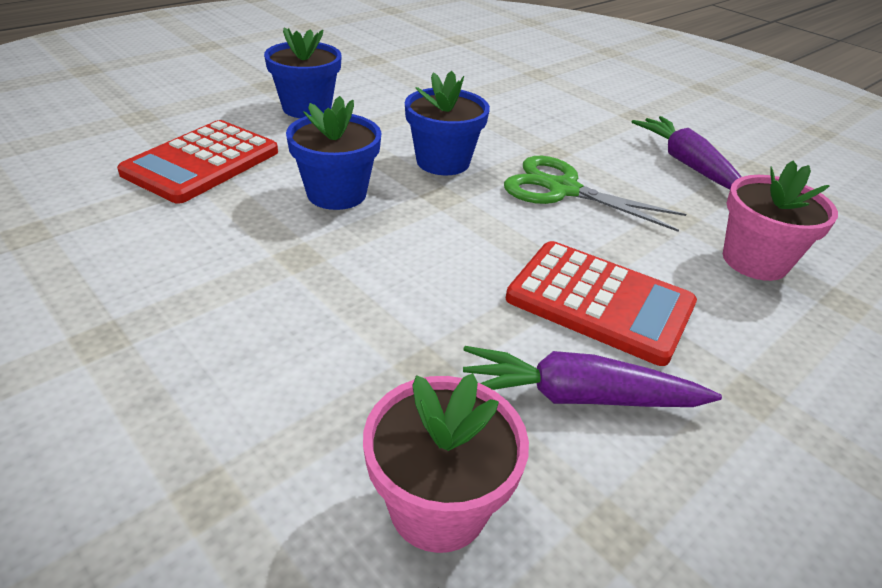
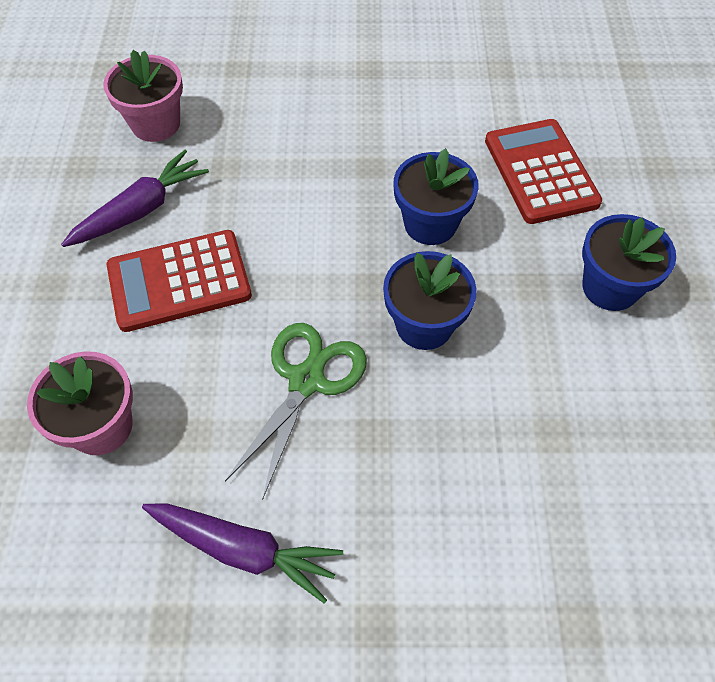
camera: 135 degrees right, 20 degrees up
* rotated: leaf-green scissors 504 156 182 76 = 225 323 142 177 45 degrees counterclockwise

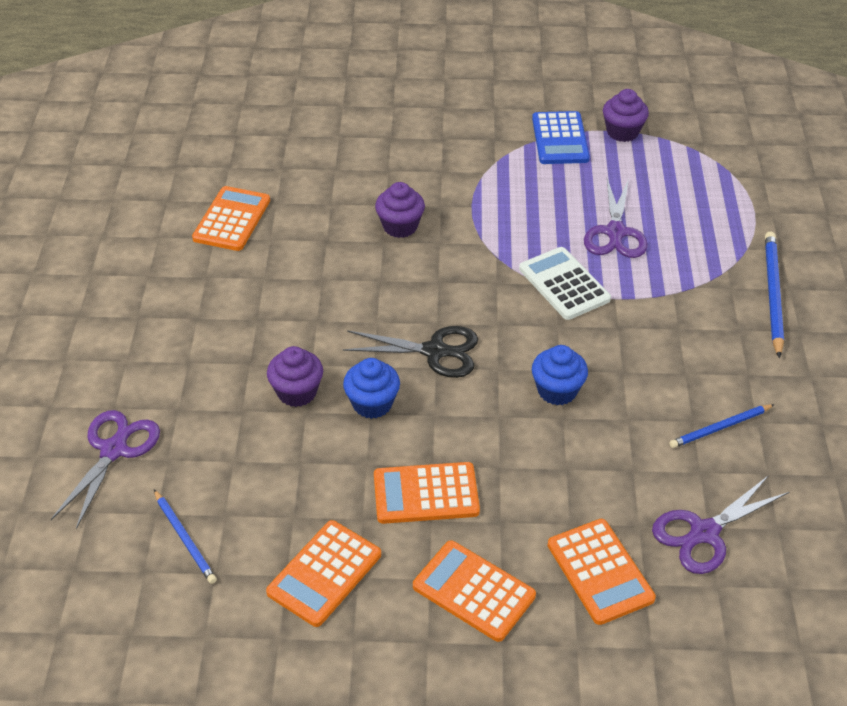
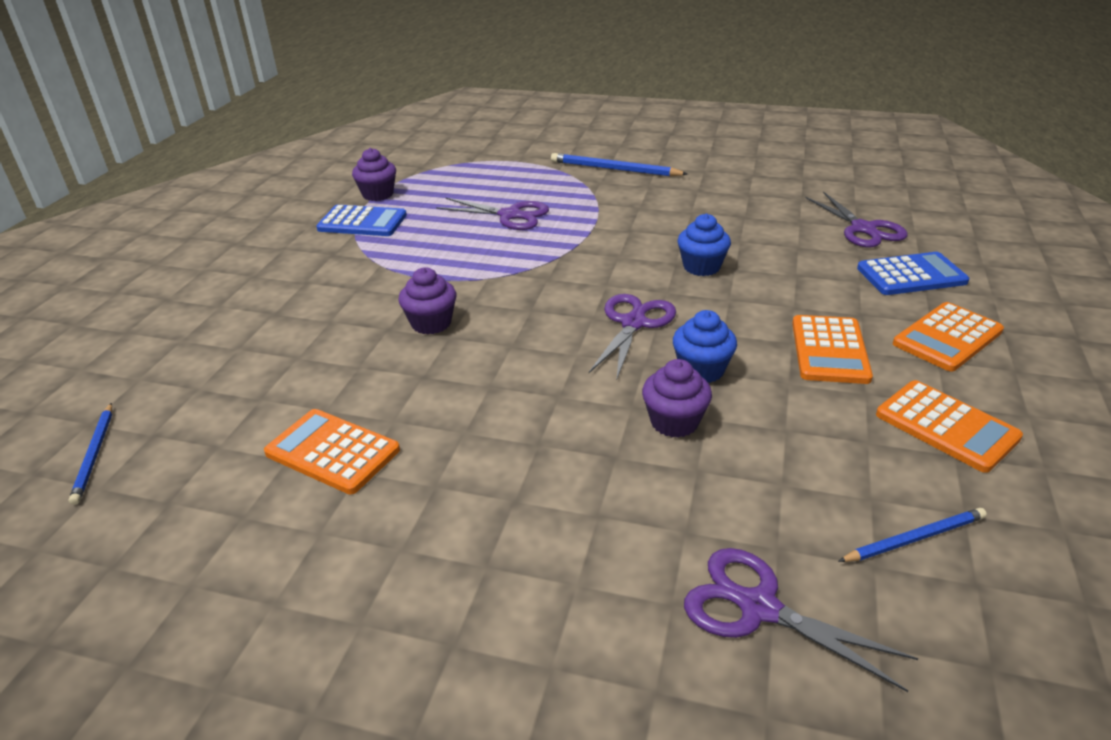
camera: 75 degrees left, 10 degrees down
* gone: snow-white pocket calculator 519 247 92 73
* shifted: royal blue lead pencil 669 404 106 44 to 68 403 44 102
* repainted: jet-black scissors 343 326 135 52 to purple scissors 589 294 87 87
* repainted: bright orange pocket calculator 548 519 108 106 to royal blue pocket calculator 857 252 112 43

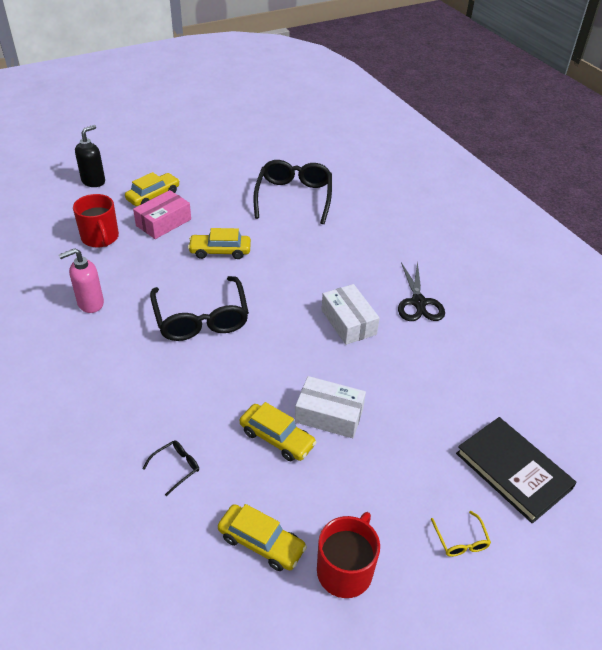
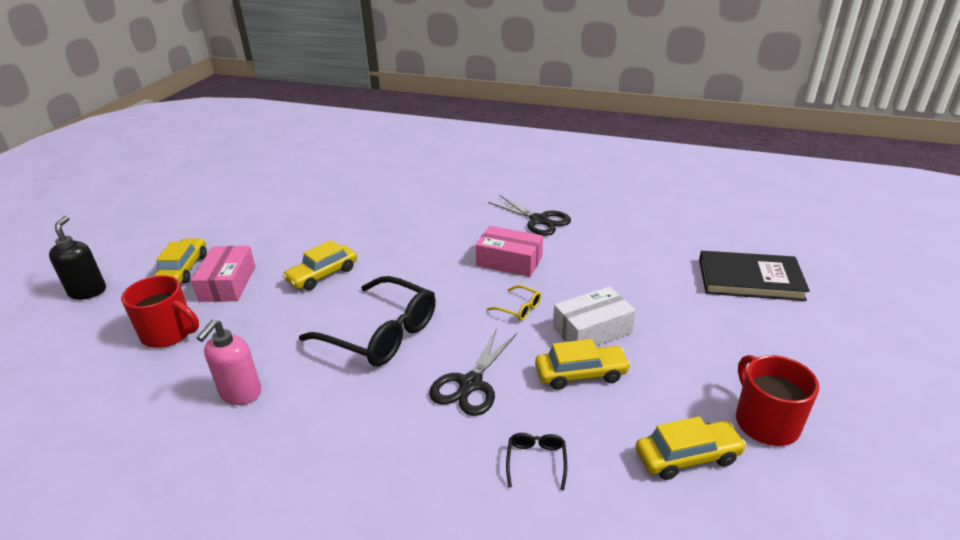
camera: 40 degrees left, 10 degrees down
* gone: jet-black glasses 253 160 79 64
* new: jet-black scissors 429 328 88 88
* shifted: bright yellow glasses 431 511 60 46 to 487 285 54 36
* repainted: snow-white package 321 284 59 61 to rosy package 476 226 67 51

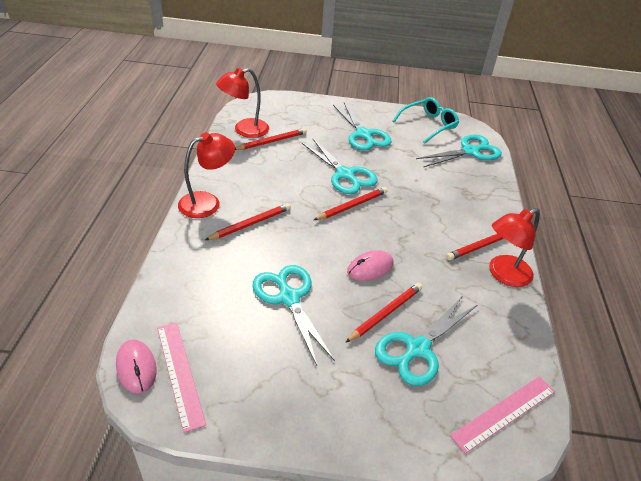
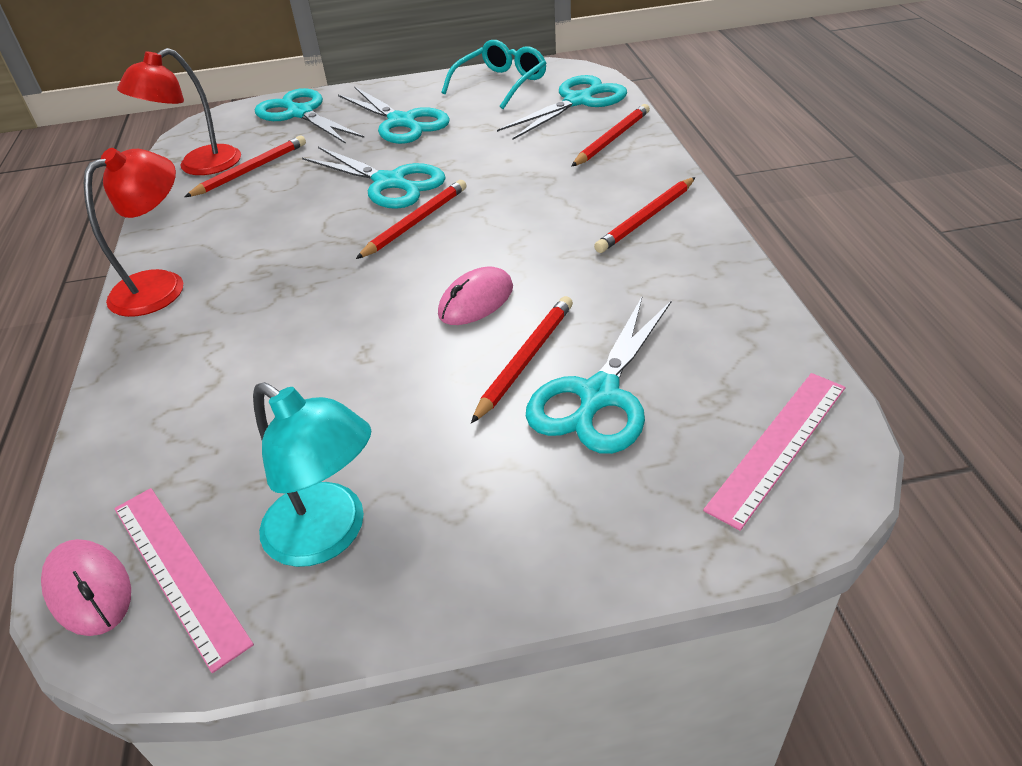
camera: 10 degrees left, 0 degrees up
* gone: crimson lamp 489 208 51 79
* new: teal lamp 253 382 118 185
* shifted: crimson lead pencil 205 203 86 37 to 571 104 79 63
* shifted: teal scissors 252 265 83 101 to 255 88 109 56

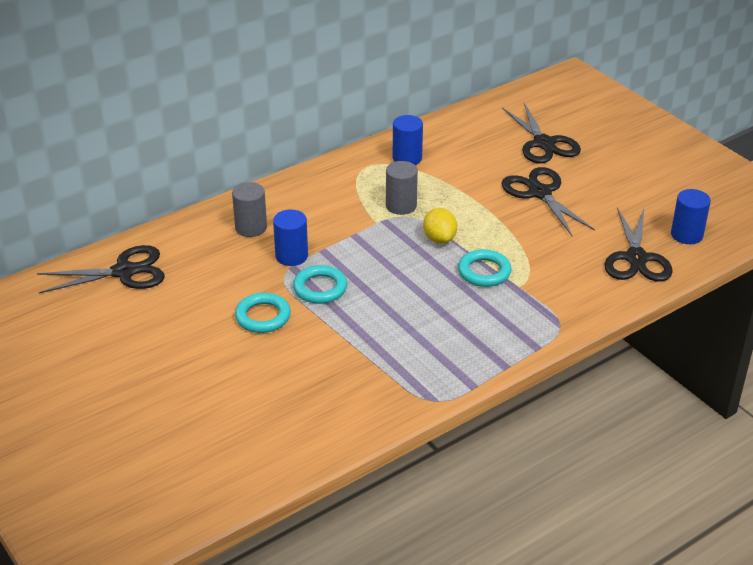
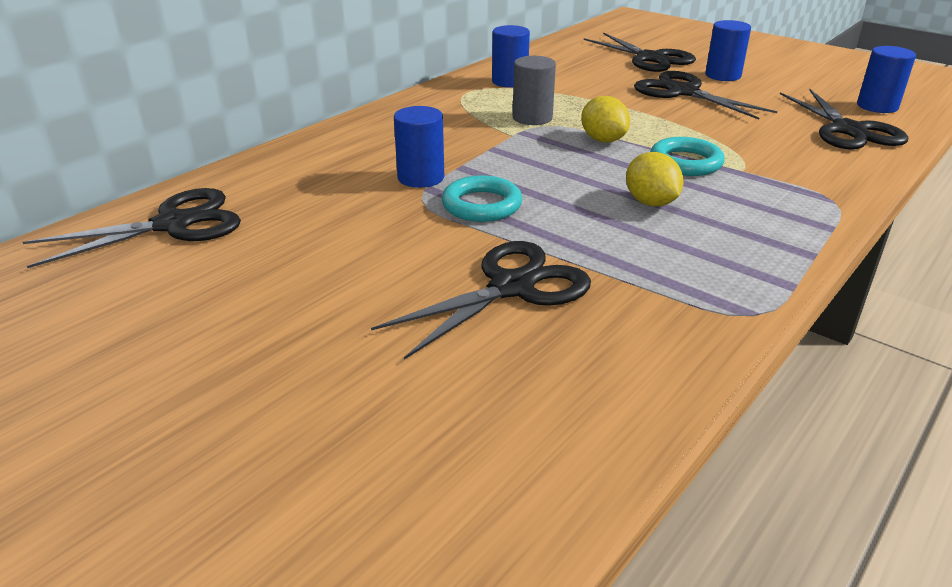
camera: 15 degrees left, 5 degrees down
* gone: gray cylinder 232 182 35 55
* gone: teal ring 235 293 56 40
* new: jet-black scissors 371 241 220 119
* new: bright yellow lemon 626 152 57 54
* new: royal blue cylinder 705 20 46 61

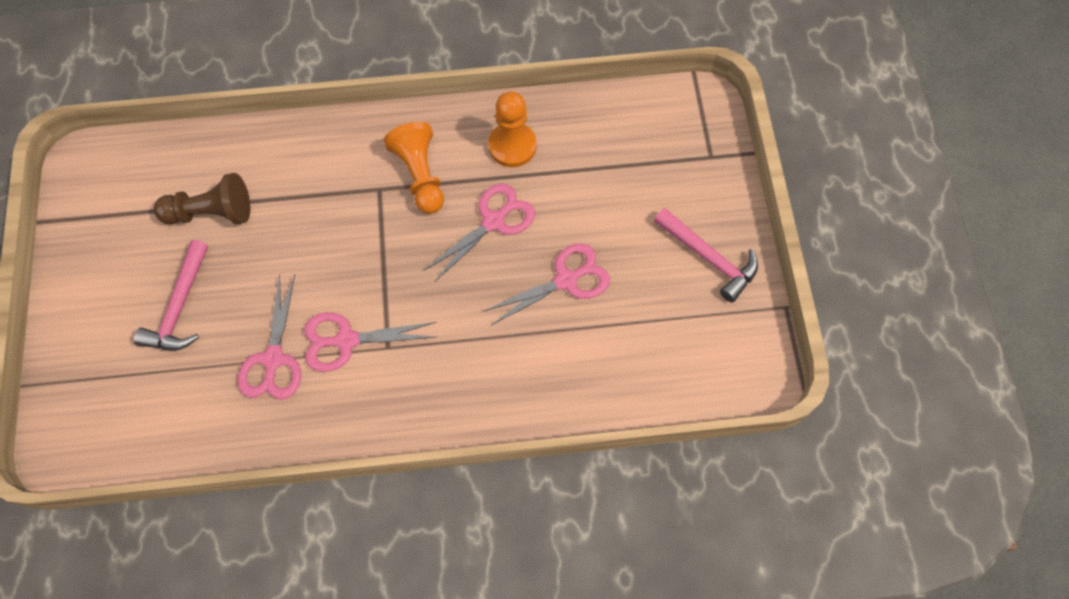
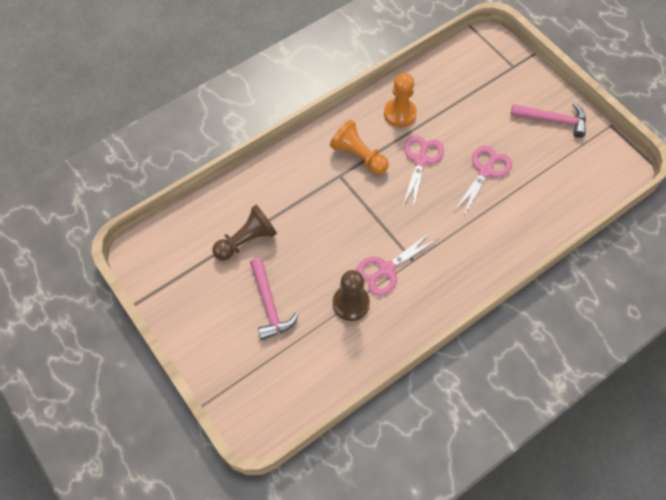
camera: 30 degrees left, 5 degrees down
* swapped: rosy scissors 237 274 64 126 to dark brown game pawn 333 270 37 51

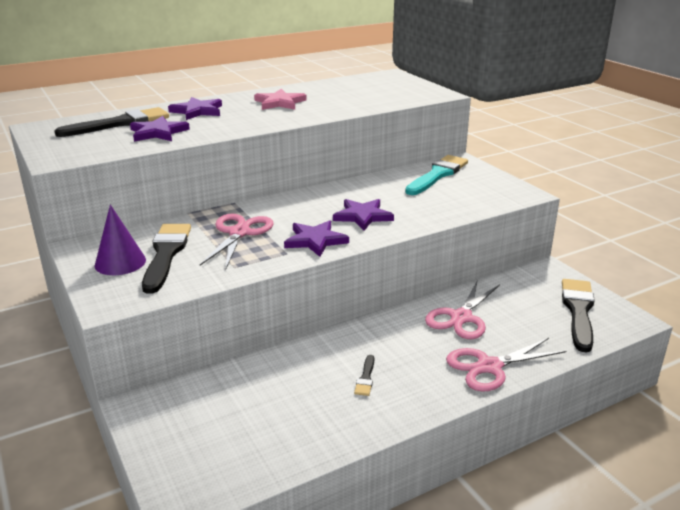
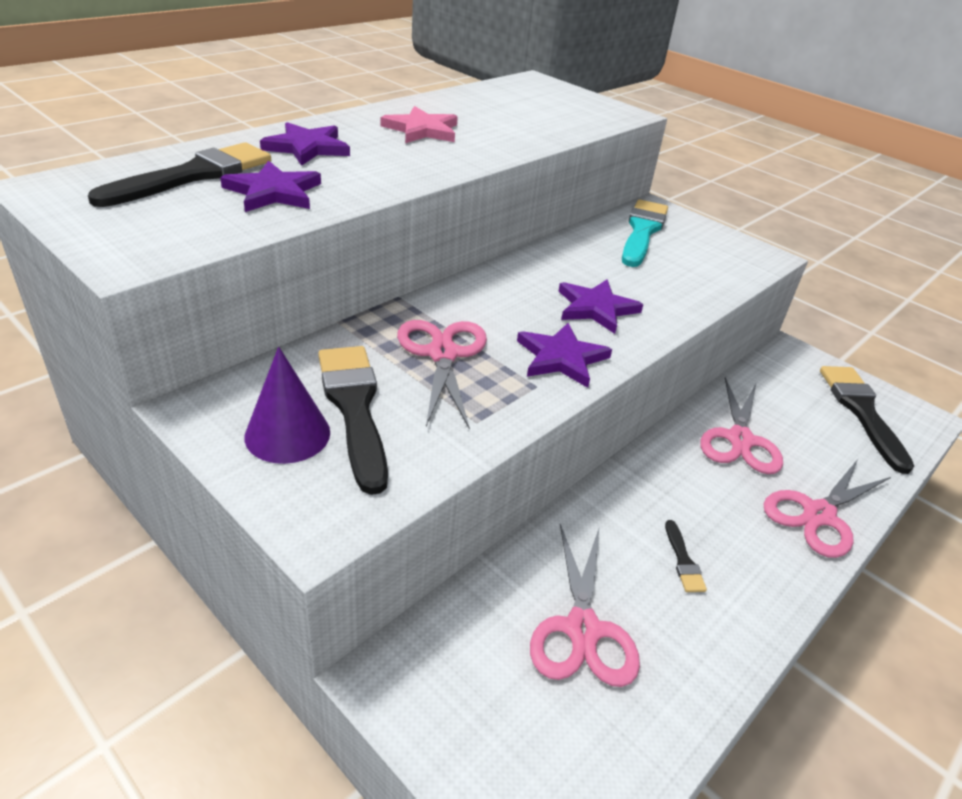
camera: 20 degrees left, 10 degrees up
* new: rosy scissors 530 524 110 163

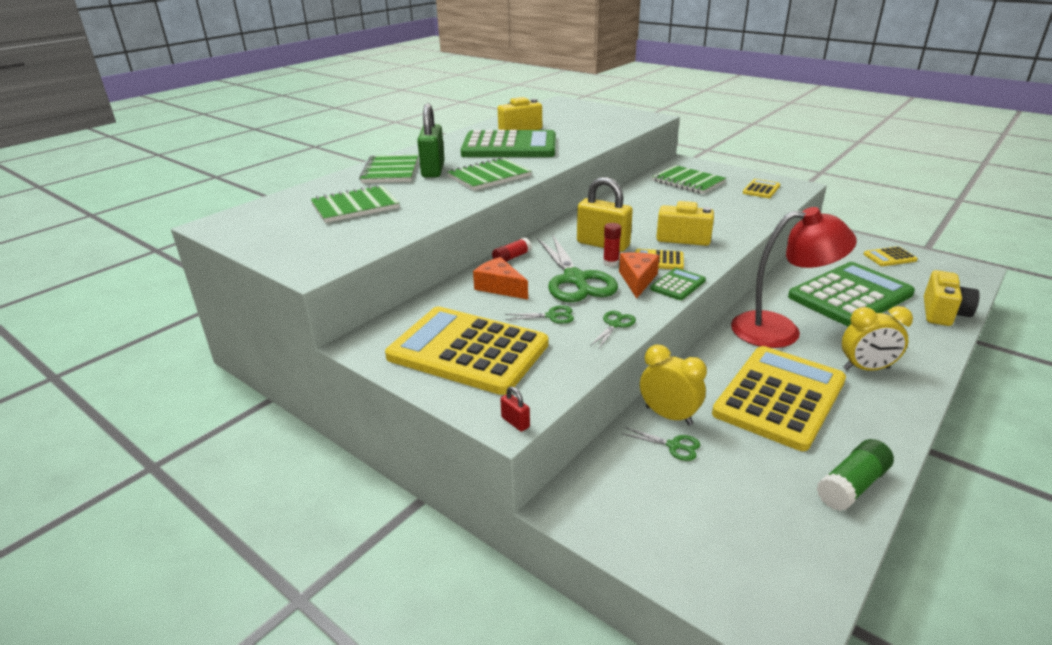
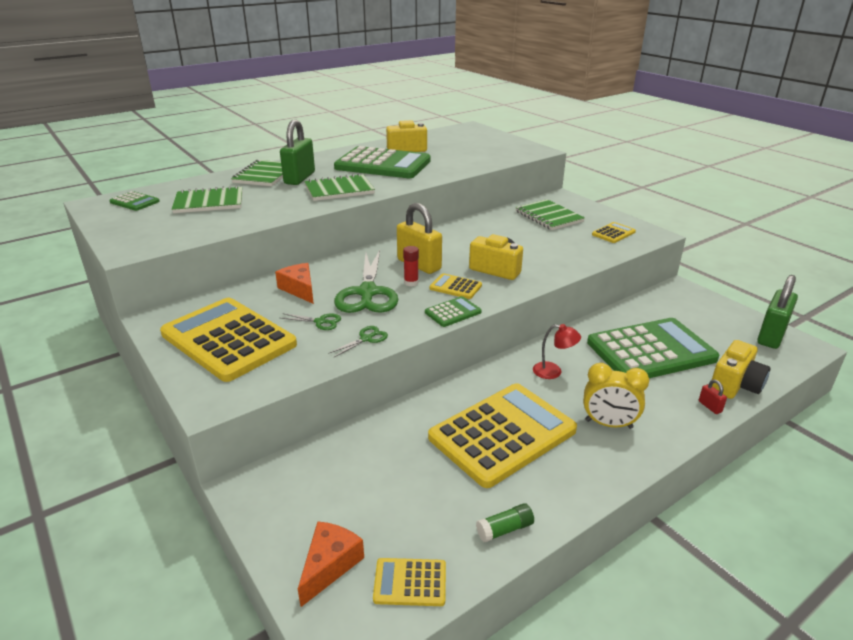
camera: 15 degrees right, 0 degrees up
* gone: crimson glue stick 492 238 40 24
* gone: leaf-green scissors 622 427 78 34
* gone: bright yellow clock 640 345 67 81
* new: leaf-green pocket calculator 109 191 51 20
* new: leaf-green small lock 757 275 41 74
* shifted: crimson small lock 500 386 30 46 to 699 379 28 35
* shifted: bright orange cheese wedge 619 252 40 46 to 298 521 66 86
* shifted: bright yellow pocket calculator 864 246 54 20 to 373 558 73 48
* scaled: crimson lamp 731 207 126 141 = 533 324 48 55 x0.45
* scaled: leaf-green glue stick 817 439 77 72 = 476 503 58 39 x0.65

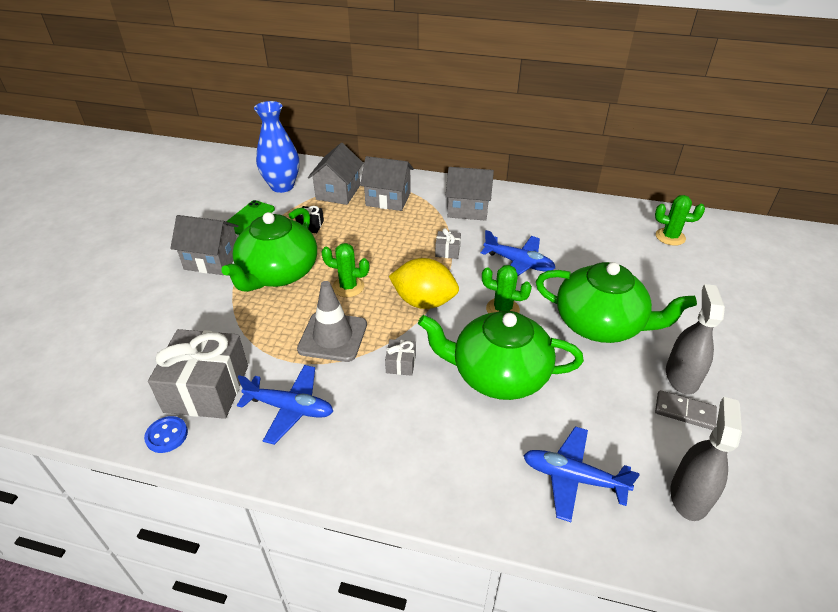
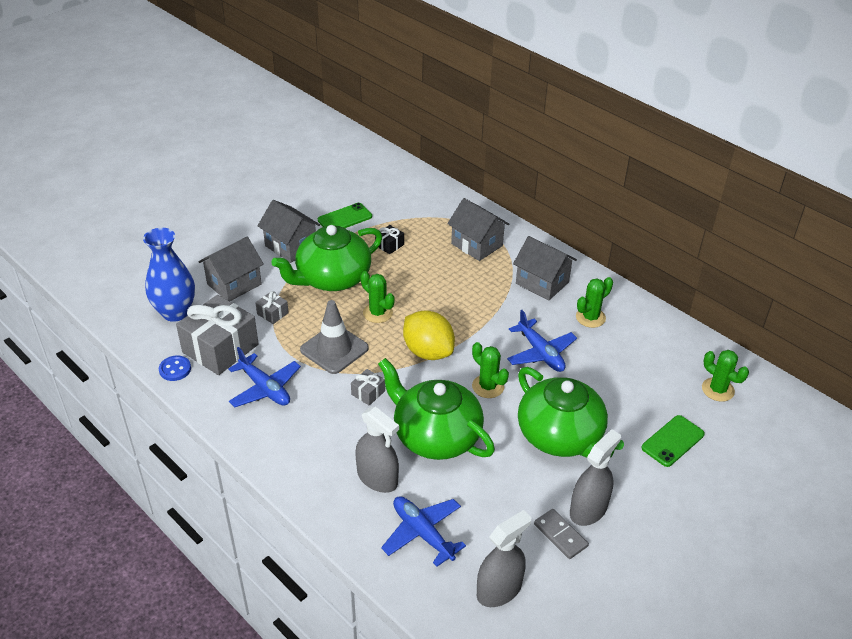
camera: 30 degrees right, 0 degrees up
* new: gray sprayer 356 406 43 87
* new: leaf-green cactus 576 277 37 51
* new: leaf-green phone 641 415 64 52
* shifted: royal blue tall vase 254 101 45 92 to 143 228 52 94
* shifted: gray house 308 143 55 62 to 198 237 66 64
* shifted: gray present 435 228 26 31 to 255 291 34 33

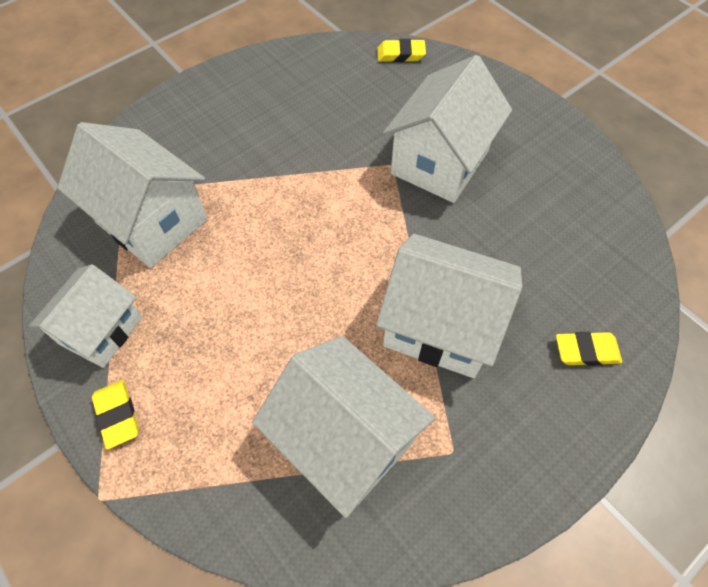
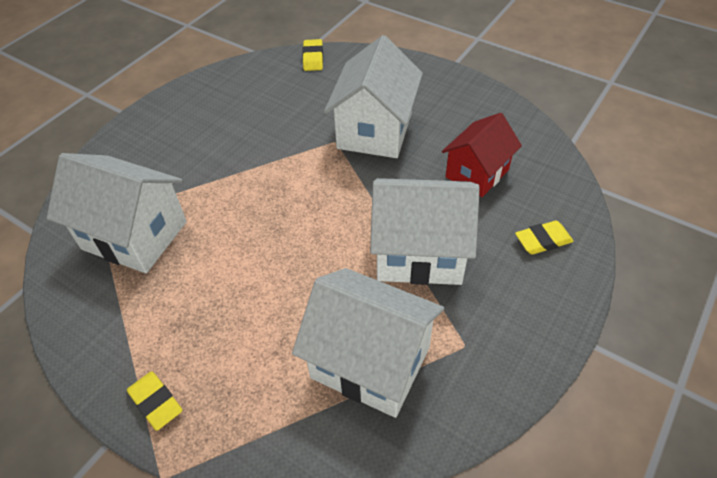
camera: 15 degrees left, 10 degrees down
* gone: snow-white house 29 264 113 104
* new: crimson house 442 113 80 84
* rotated: bright yellow gum eraser 377 39 49 23 = 302 39 21 32 75 degrees counterclockwise

